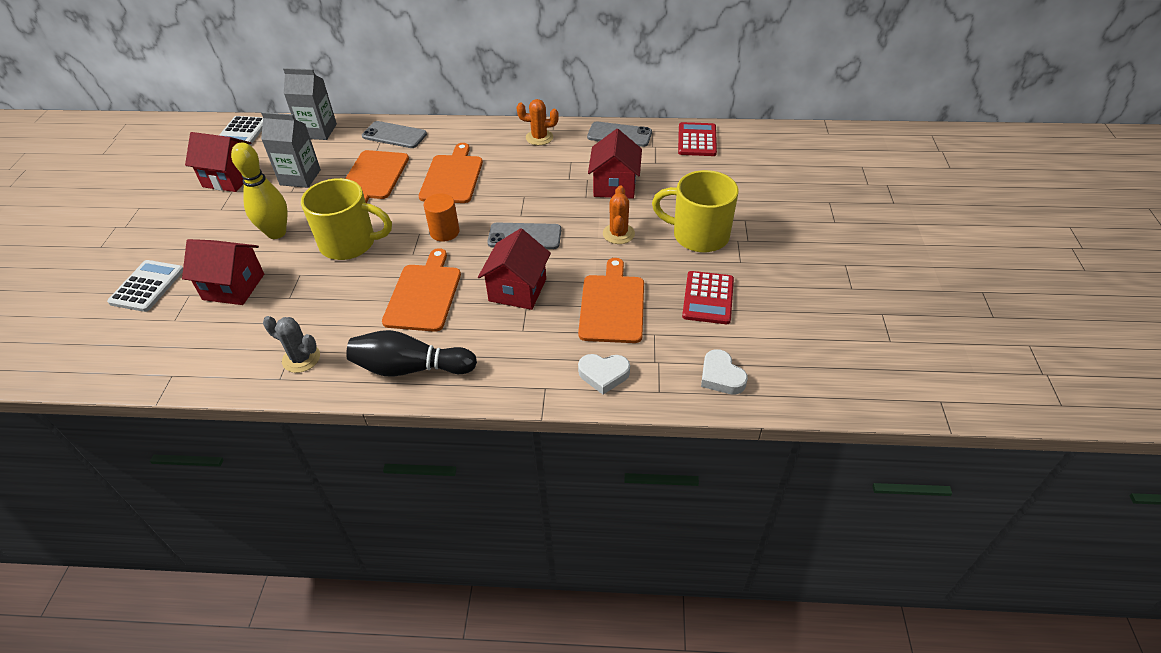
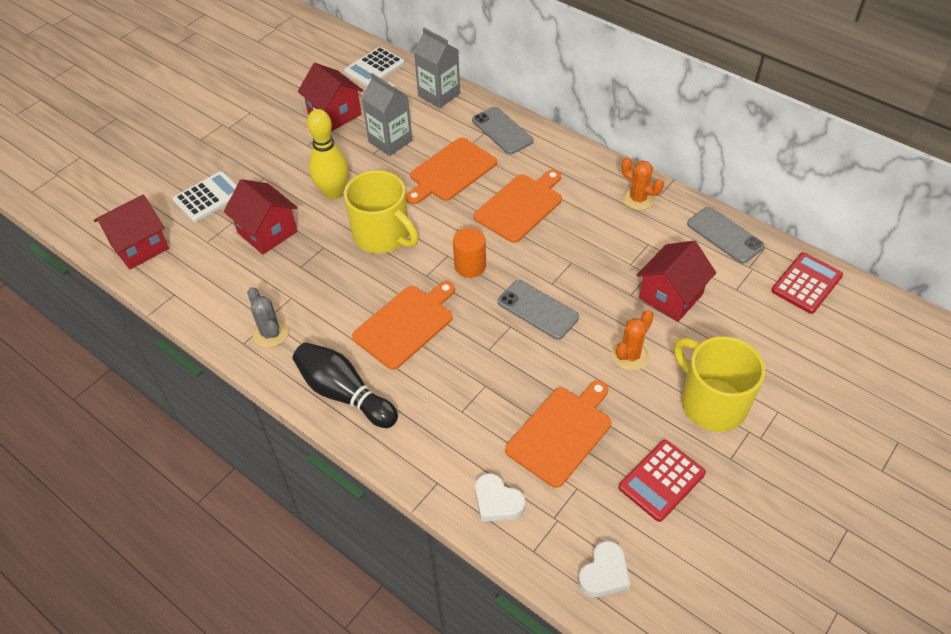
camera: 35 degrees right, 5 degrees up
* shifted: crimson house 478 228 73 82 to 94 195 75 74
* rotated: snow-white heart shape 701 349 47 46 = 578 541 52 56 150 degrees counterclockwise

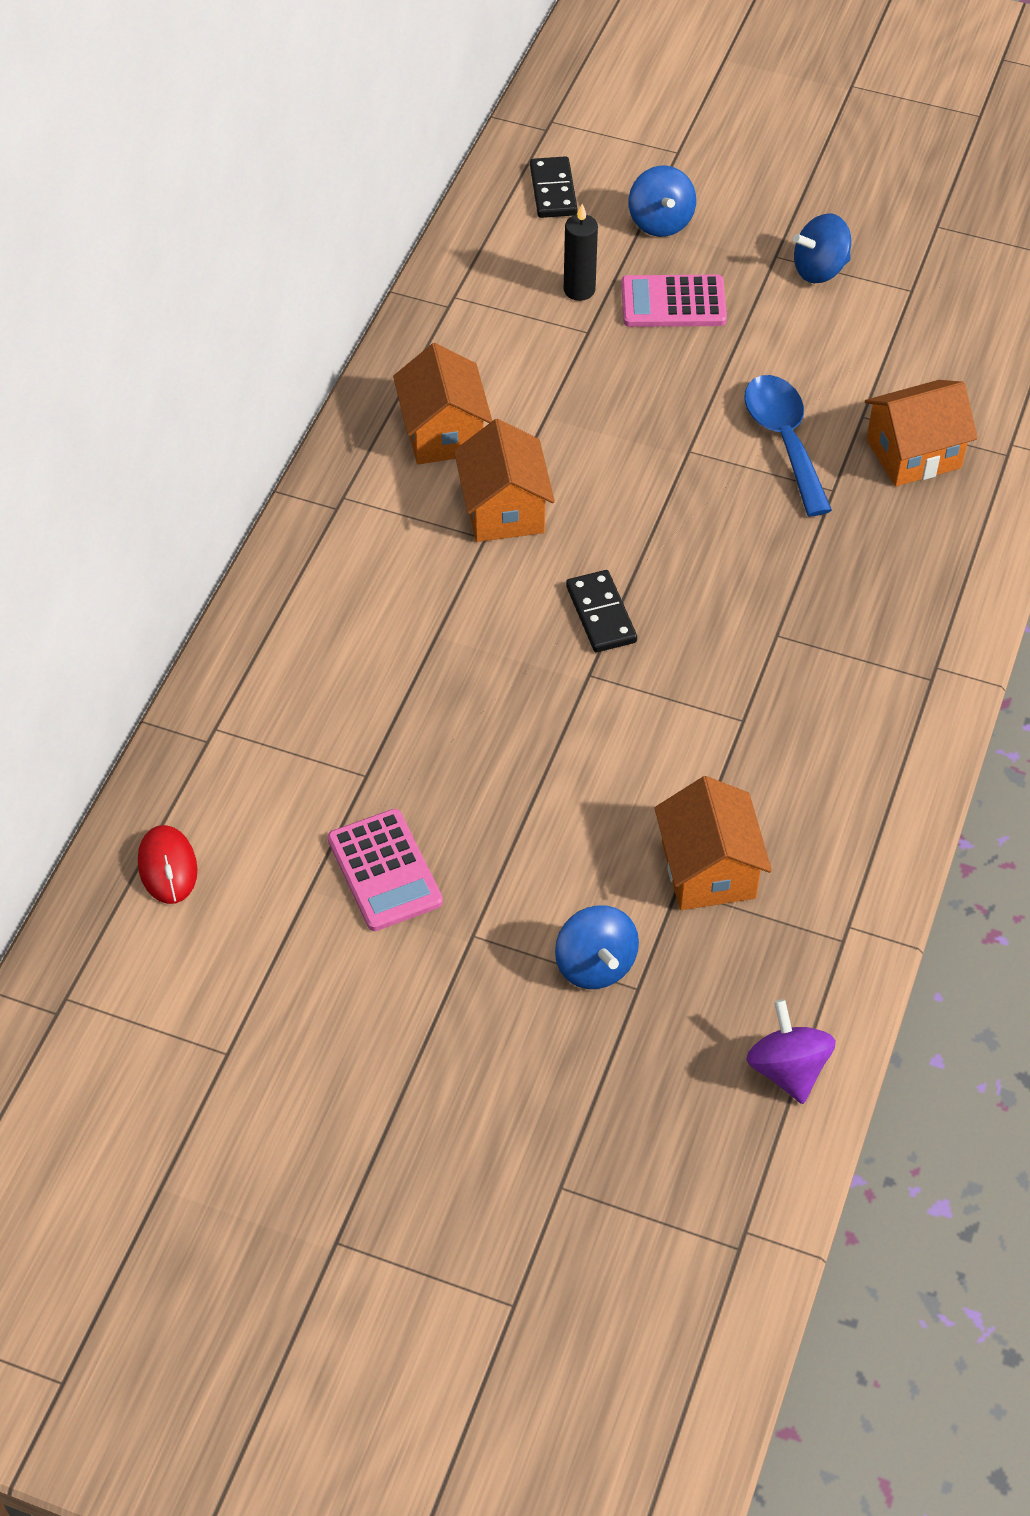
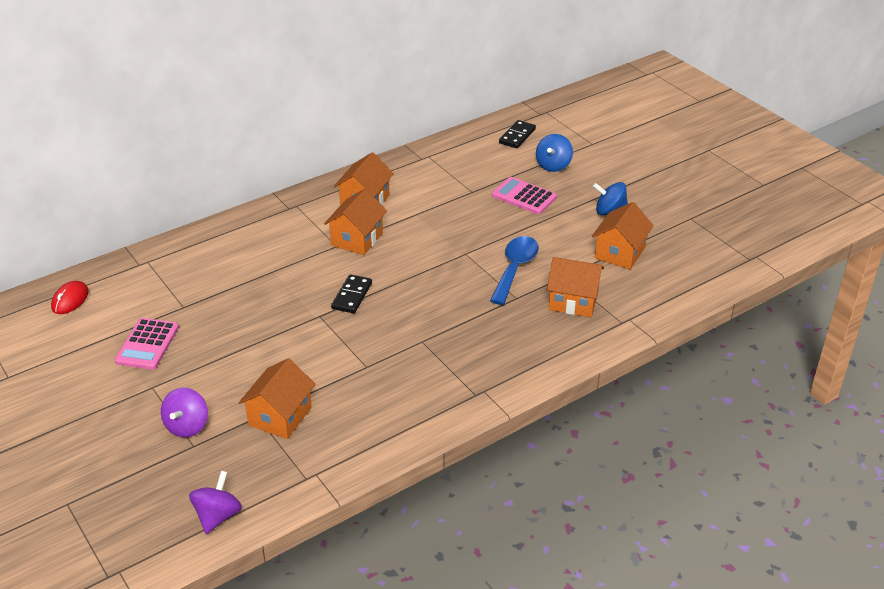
camera: 35 degrees right, 15 degrees down
* gone: jet-black wax candle 564 204 34 97
* new: bright orange house 592 202 62 68
* repainted: royal blue spinning top 555 906 84 83 to purple spinning top 161 388 47 50

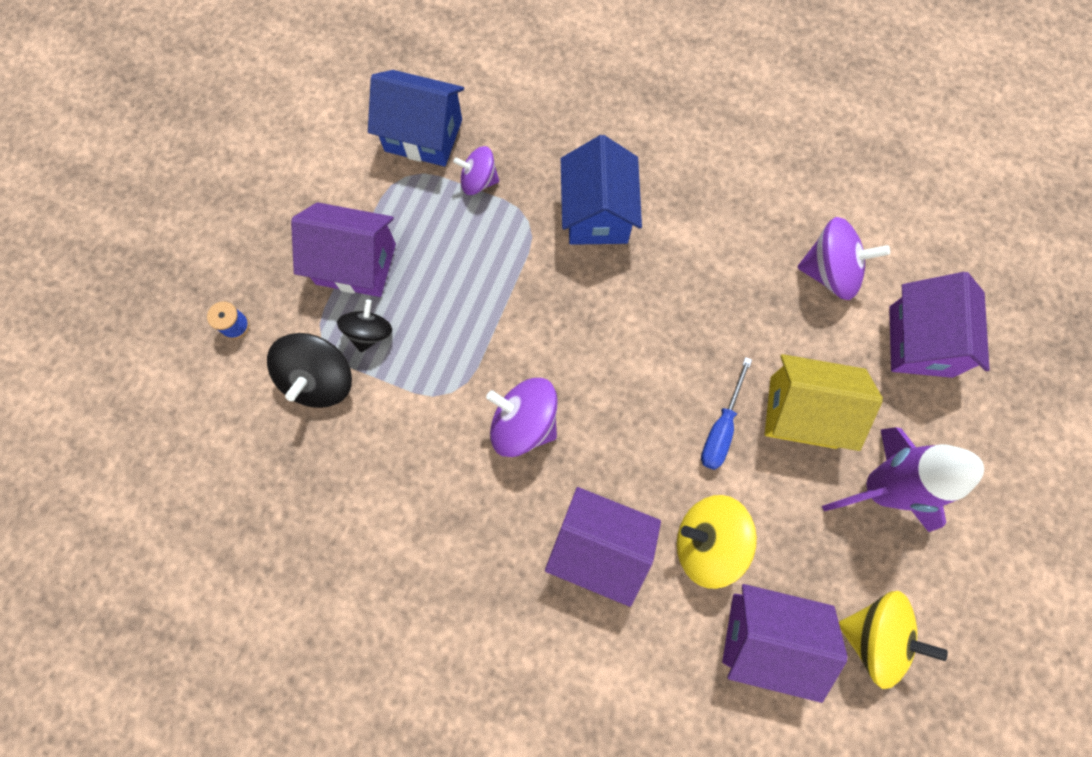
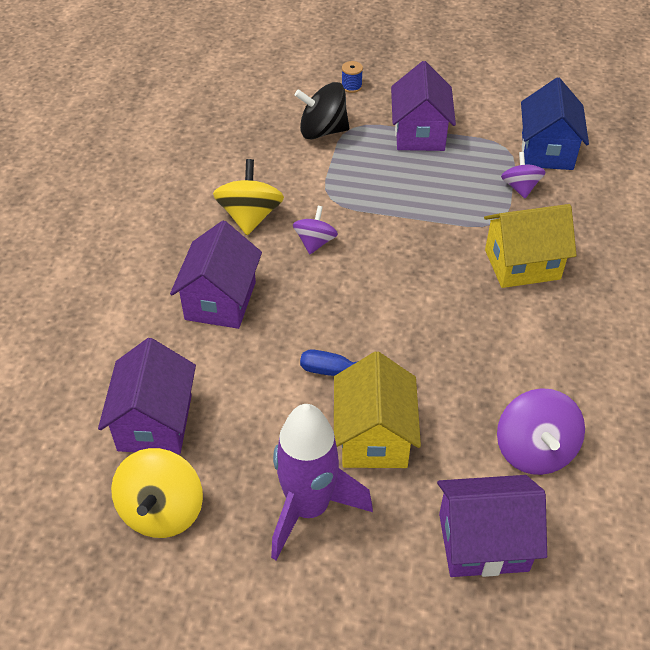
camera: 80 degrees right, 25 degrees down
* gone: jet-black spinning top 337 299 55 53
* shifted: bright yellow spinning top 677 495 80 94 to 213 159 71 76
* repainted: royal blue house 561 135 81 110 to bright yellow house 484 204 93 84
* scaled: purple spinning top 486 378 72 79 = 293 206 45 48 x0.64

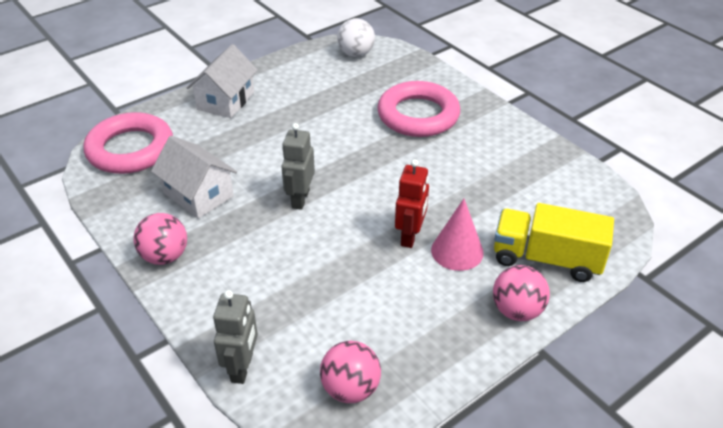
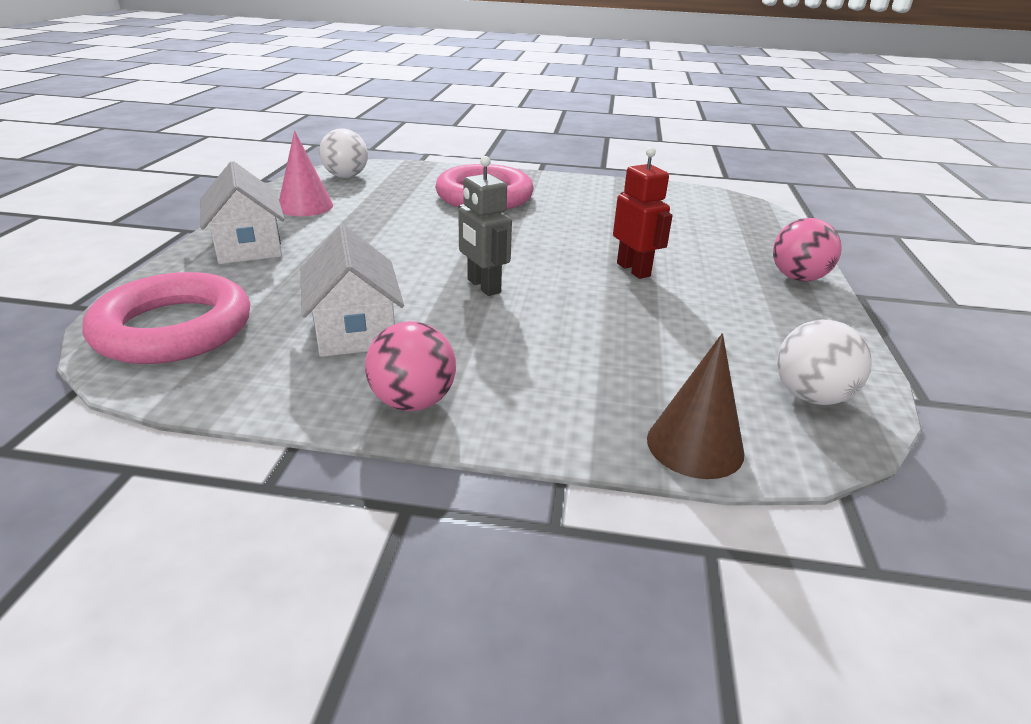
camera: 45 degrees left, 10 degrees down
* gone: bright yellow truck 494 203 120 79
* shifted: rosy solid cone 431 199 53 72 to 279 131 54 85
* swapped: gray toy robot 213 290 45 94 to dark brown solid cone 647 333 97 146
* repainted: rosy sphere 320 341 61 62 to snow-white sphere 777 320 95 85
* rotated: snow-white house 151 136 86 83 = 300 225 104 132 75 degrees clockwise

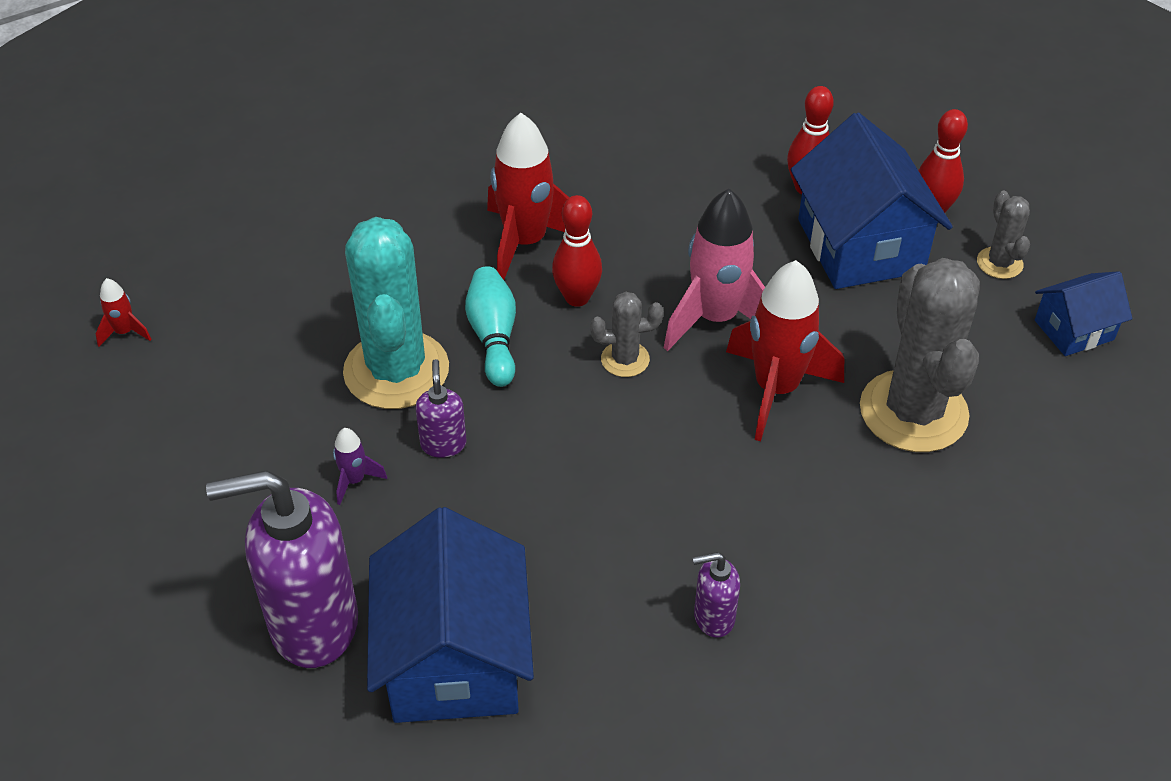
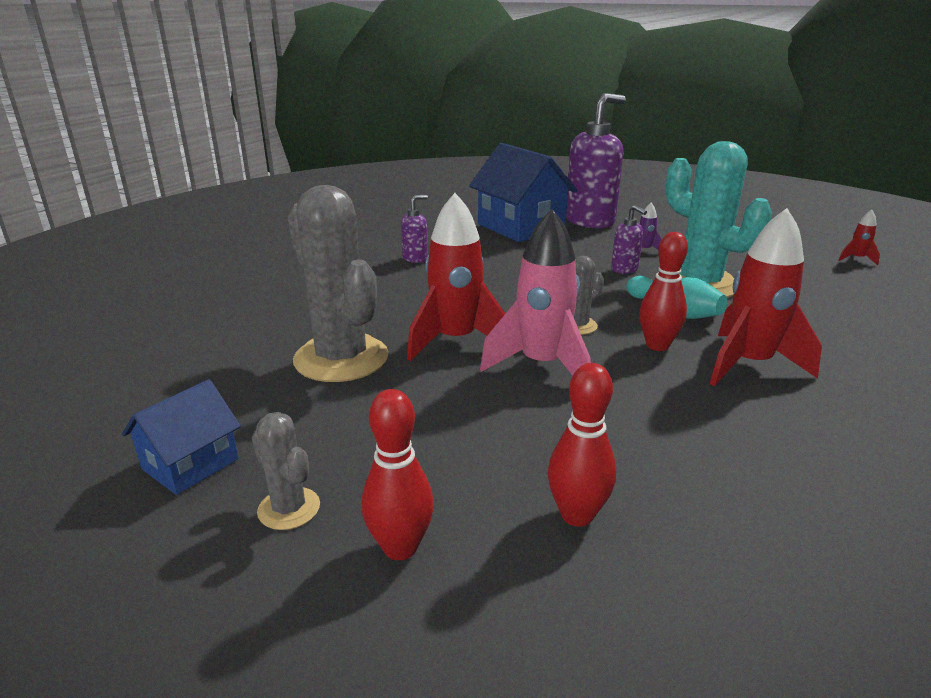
camera: 150 degrees right, 20 degrees down
* gone: royal blue house 791 112 162 177

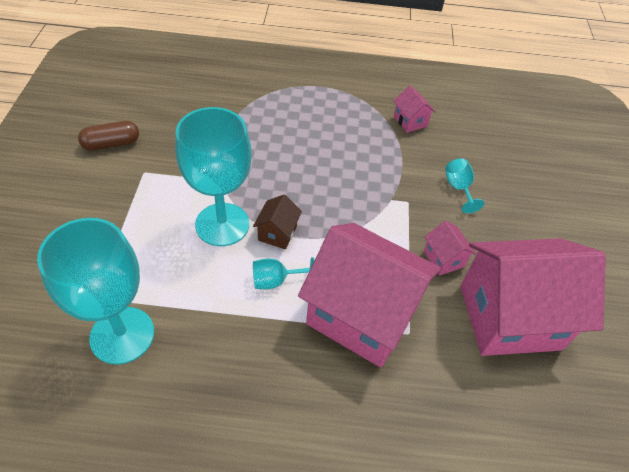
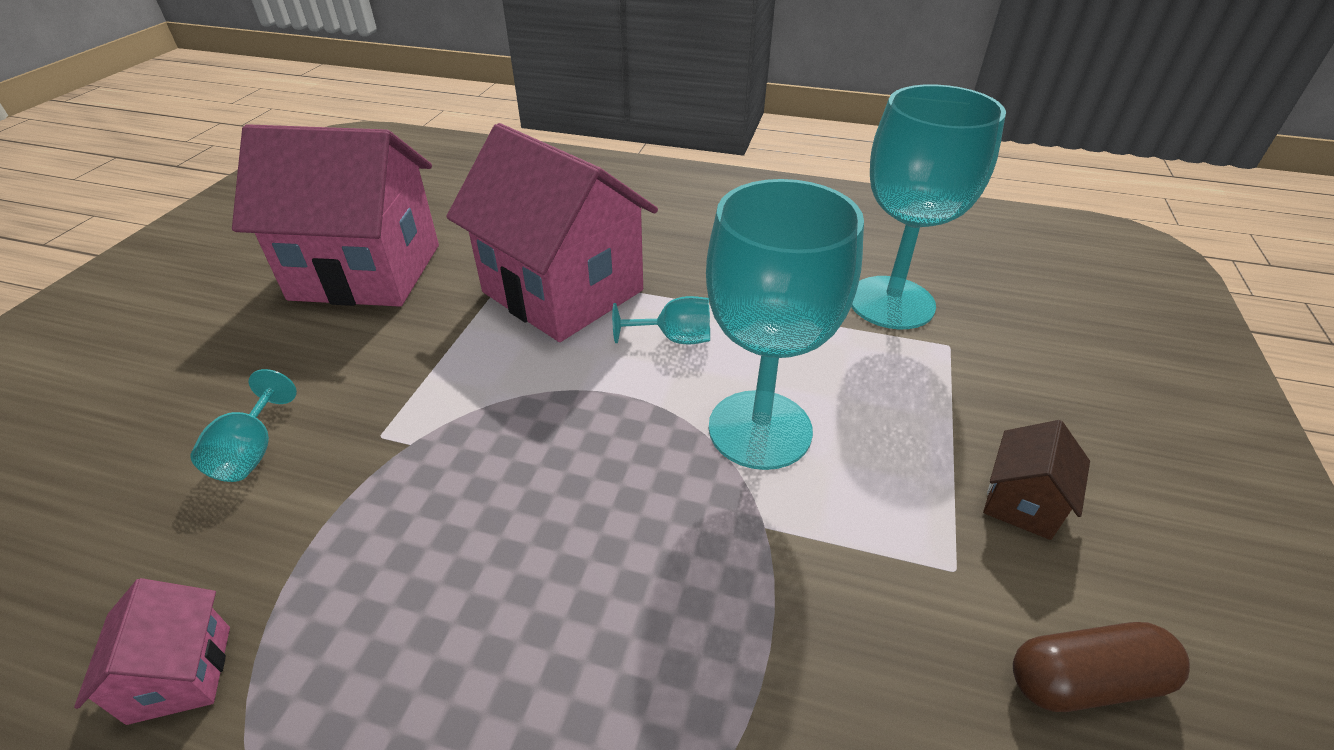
camera: 165 degrees left, 10 degrees down
* gone: rosy house 424 221 52 55
* shifted: dark brown house 253 195 49 54 to 983 420 107 120

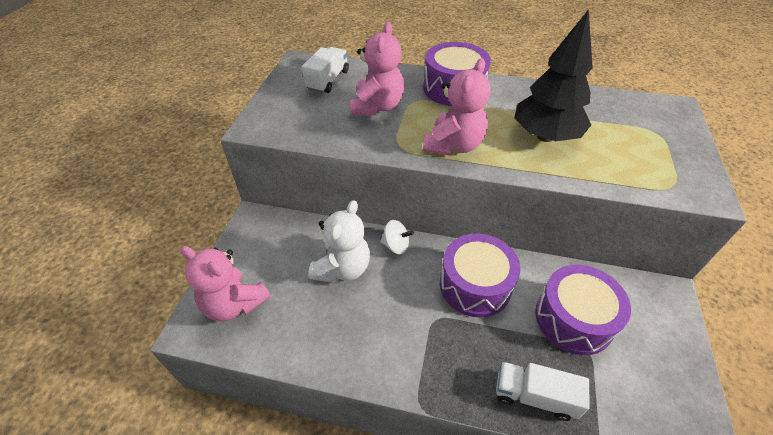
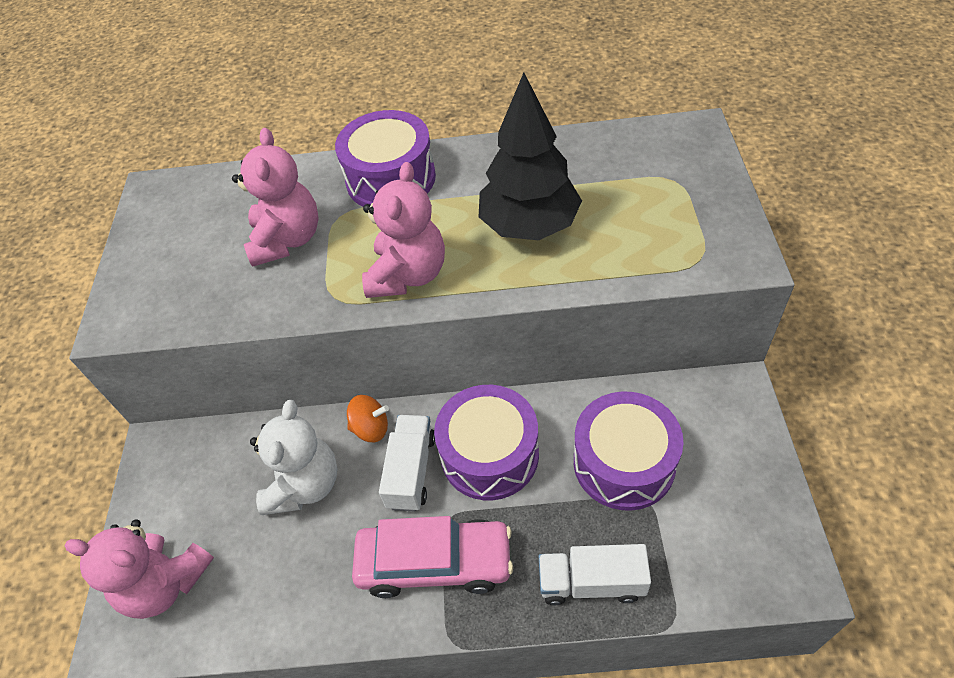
camera: 10 degrees left, 5 degrees up
* new: rosy car 352 516 161 82
* shifted: snow-white truck 302 47 47 46 to 379 415 56 97
* repainted: snow-white spinning top 380 220 34 34 to bright orange spinning top 347 395 42 47

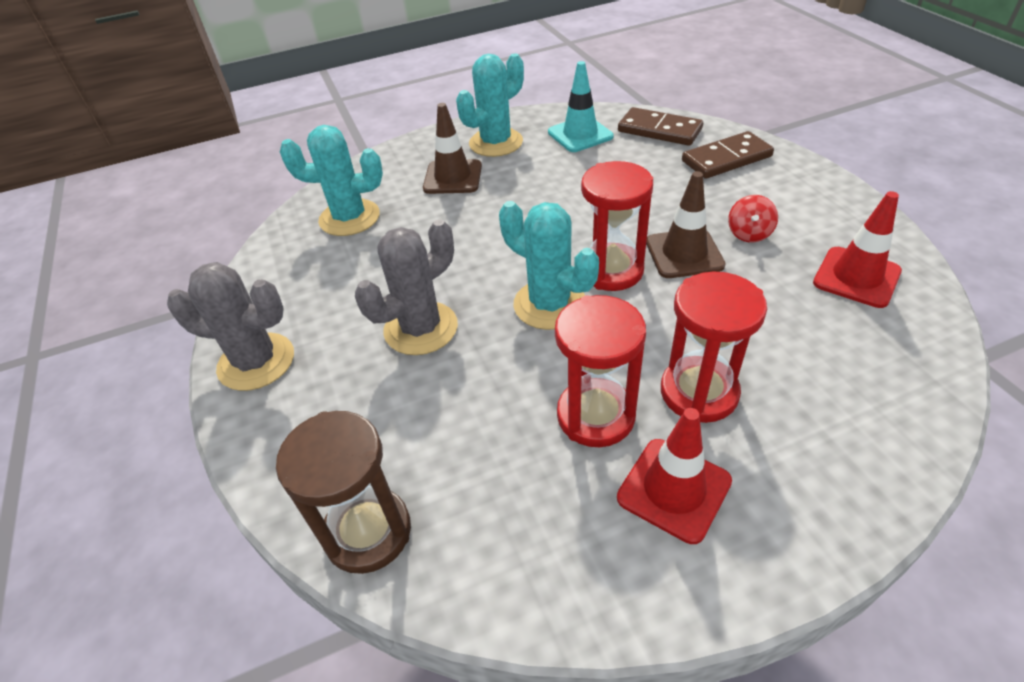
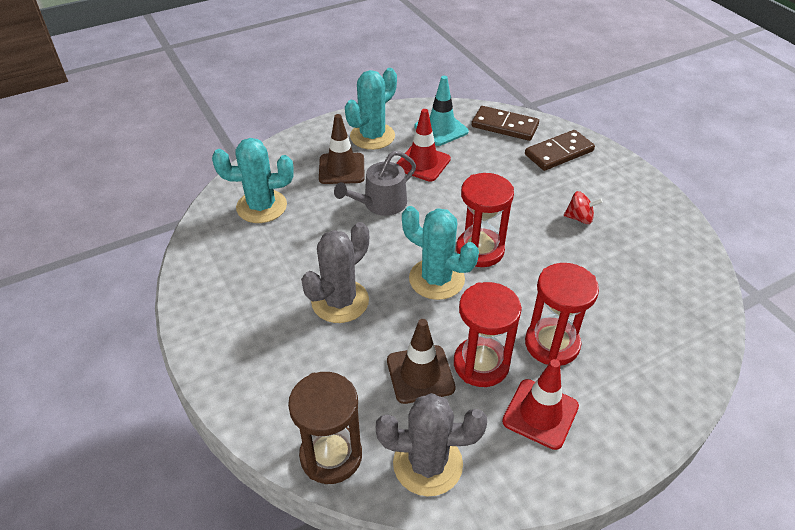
camera: 10 degrees left, 0 degrees up
* new: gray watering can 334 151 82 65
* shifted: gray cactus 167 262 127 129 to 376 393 111 103
* shifted: dark brown traffic cone 646 171 80 107 to 387 319 69 85
* shifted: crimson traffic cone 813 191 89 117 to 396 109 55 73
* rotated: crimson spinning top 728 195 50 47 = 564 191 39 33 90 degrees counterclockwise

